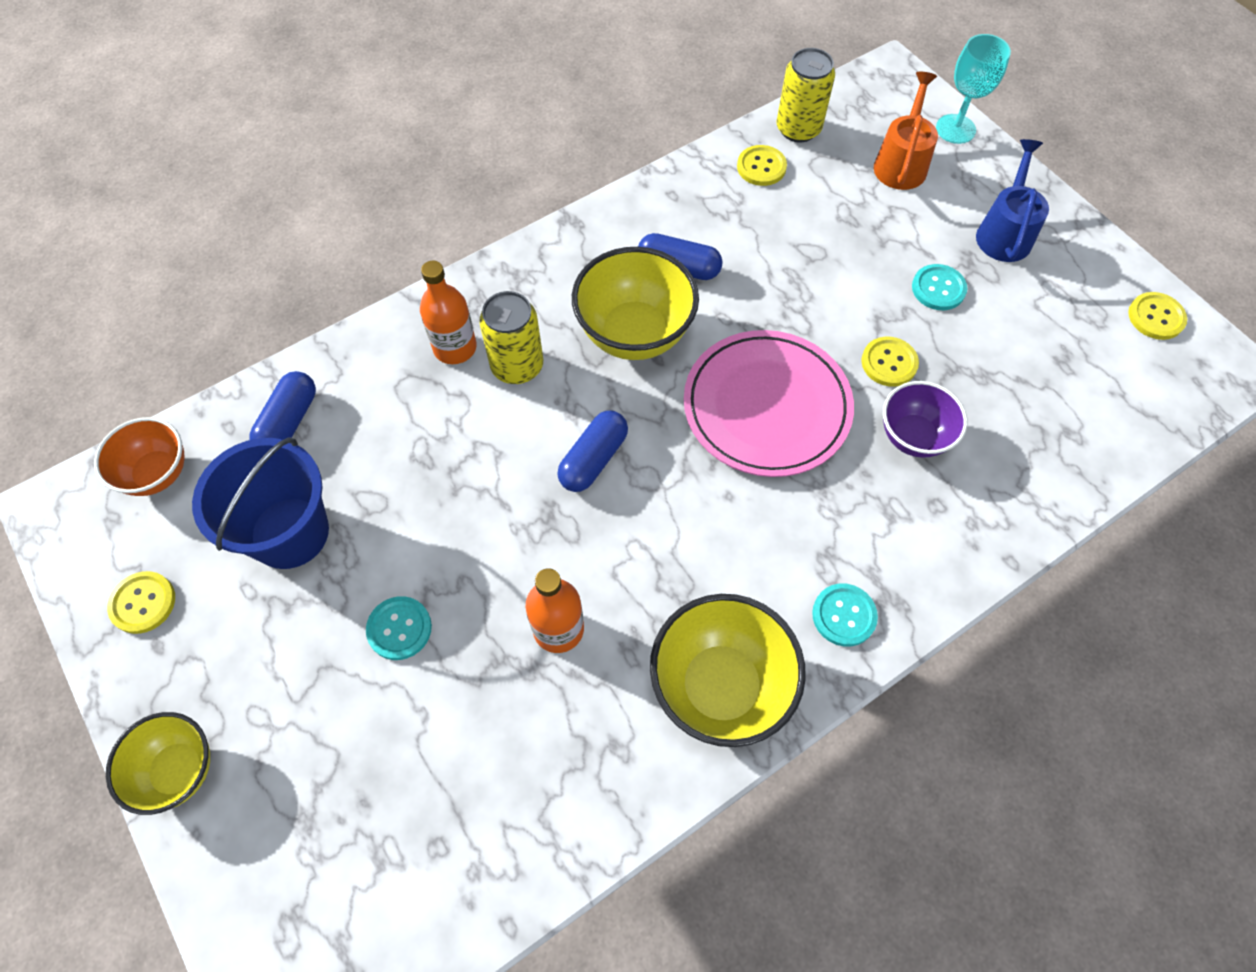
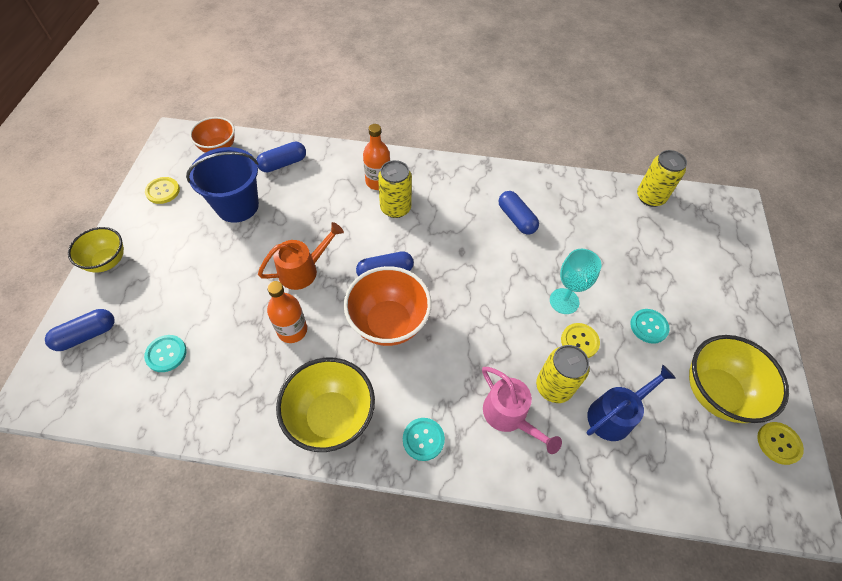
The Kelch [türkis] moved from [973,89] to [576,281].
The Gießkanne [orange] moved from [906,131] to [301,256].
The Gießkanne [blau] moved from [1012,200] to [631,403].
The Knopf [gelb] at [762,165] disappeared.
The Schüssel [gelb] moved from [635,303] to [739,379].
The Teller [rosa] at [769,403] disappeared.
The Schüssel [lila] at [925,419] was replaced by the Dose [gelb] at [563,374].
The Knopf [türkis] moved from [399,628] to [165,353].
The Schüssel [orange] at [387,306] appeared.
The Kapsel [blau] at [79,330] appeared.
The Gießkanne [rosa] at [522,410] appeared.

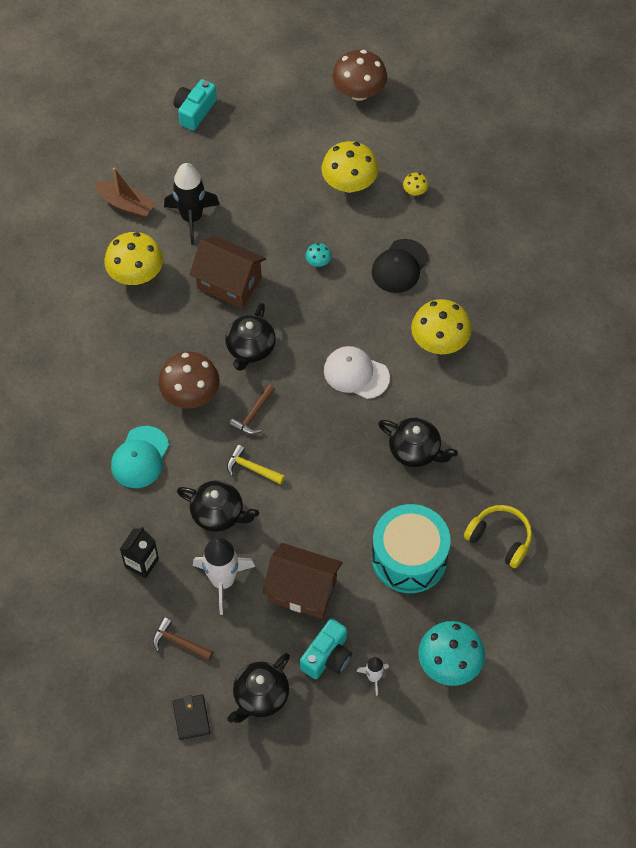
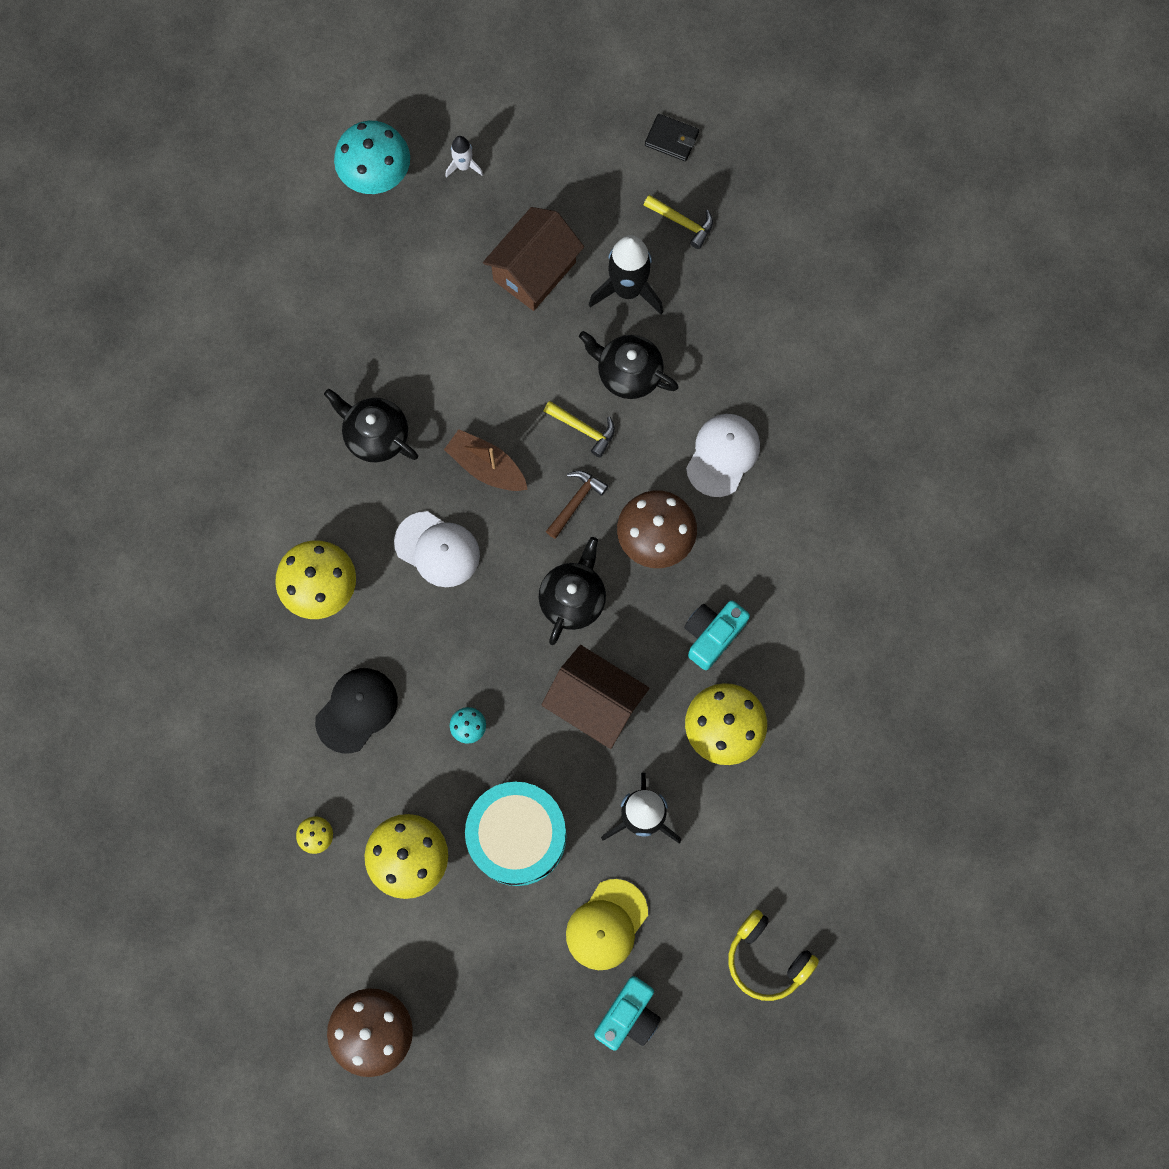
The Boot [braun] moved from [125,193] to [486,460].
The Kappe [türkis] at [140,457] became the Kappe [weiß] at [723,455].
The Trommel [türkis] moved from [411,548] to [515,834].
The Kopfhörer [gelb] moved from [498,536] to [773,955].
The Getränkekarton [schwarz] at [139,553] disappeared.
The Rakete [weiß] at [224,576] became the Rakete [schwarz] at [626,274].
The Haus [braun] at [302,581] turned 75 degrees counterclockwise.
The Hammer [braun] at [183,639] became the Hammer [gelb] at [678,222].
The Kamera [türkis] moved from [326,649] to [717,635].
The Teekanne [schwarz] at [258,688] disappeared.
The Geldbörse [schwarz] at [192,717] turned 60 degrees counterclockwise.
The Kappe [gelb] at [607,924] appeared.

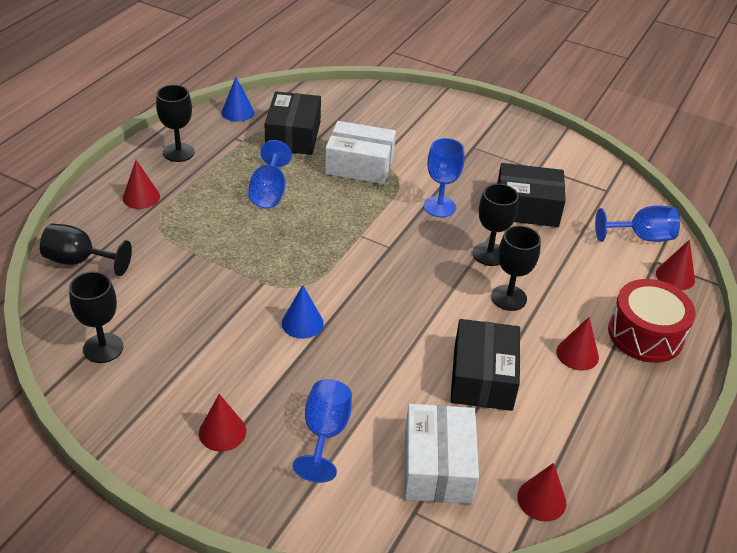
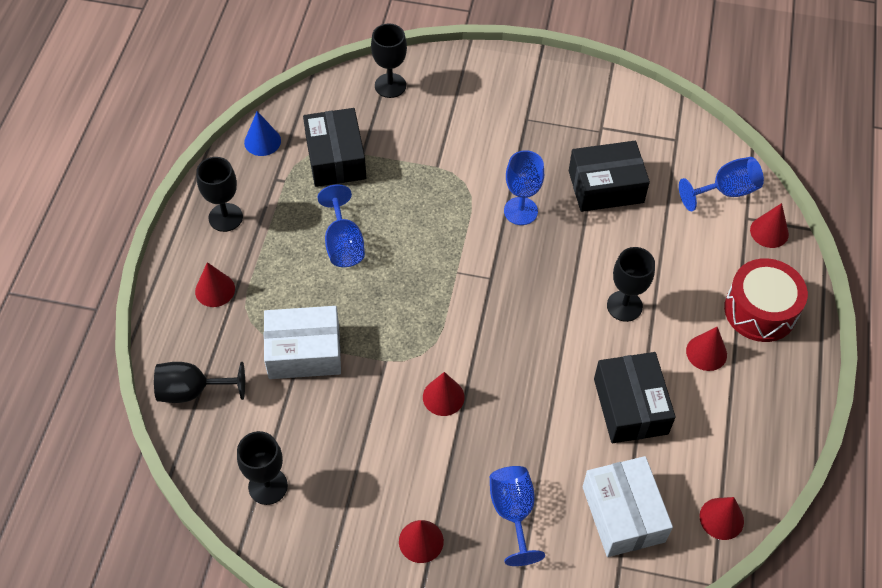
The Schachtel [weiß] moved from [360,152] to [302,342].
The Kelch [schwarz] moved from [496,225] to [389,60].
The Kegel [blau] at [303,312] became the Kegel [rot] at [444,394].

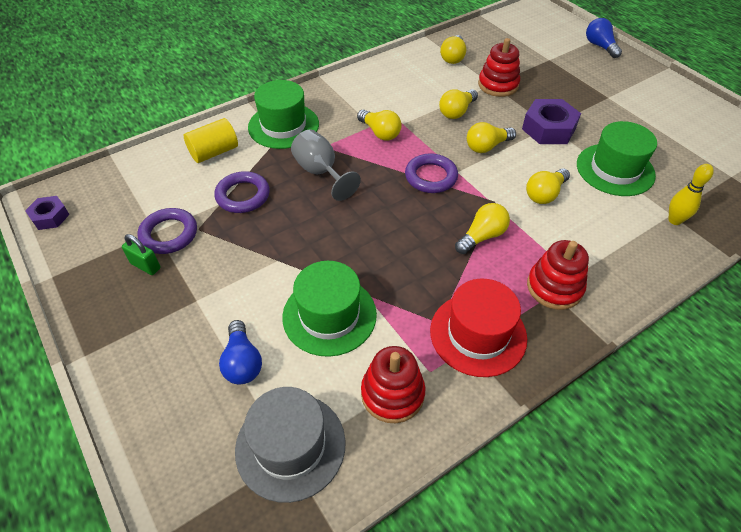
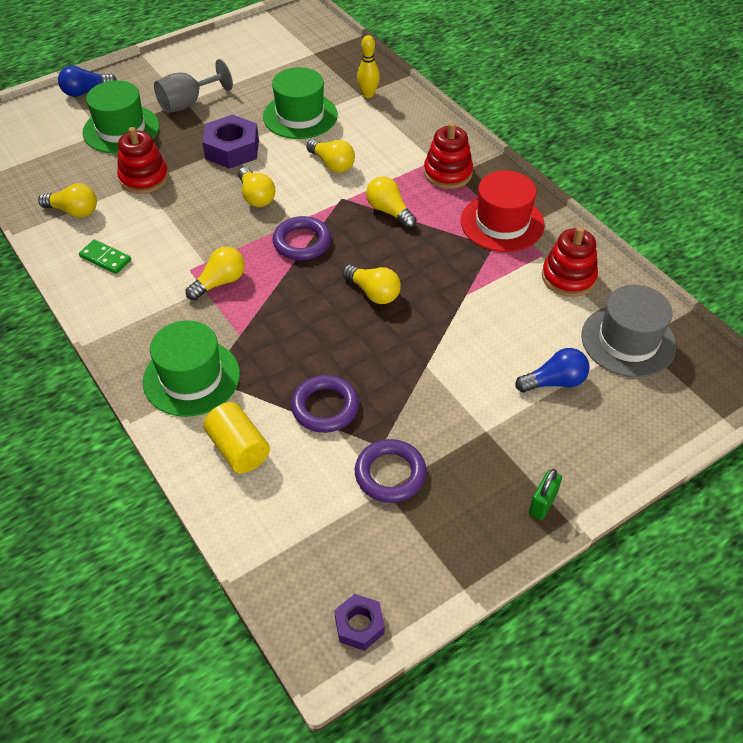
The Glühbirne [gelb] moved from [458,104] to [371,284].
The Kelch [grau] moved from [326,165] to [193,86].
The Vorhängeschloss [grün] moved from [141,254] to [545,494].
The Hut [grün] moved from [329,309] to [120,116].
The Dominostein [grün] at [105,257] appeared.

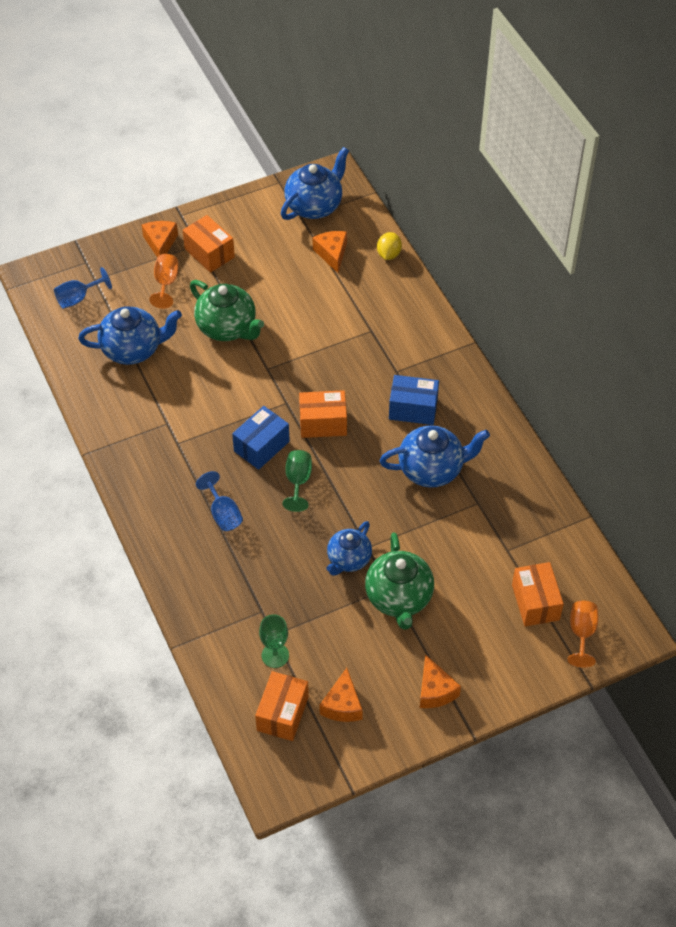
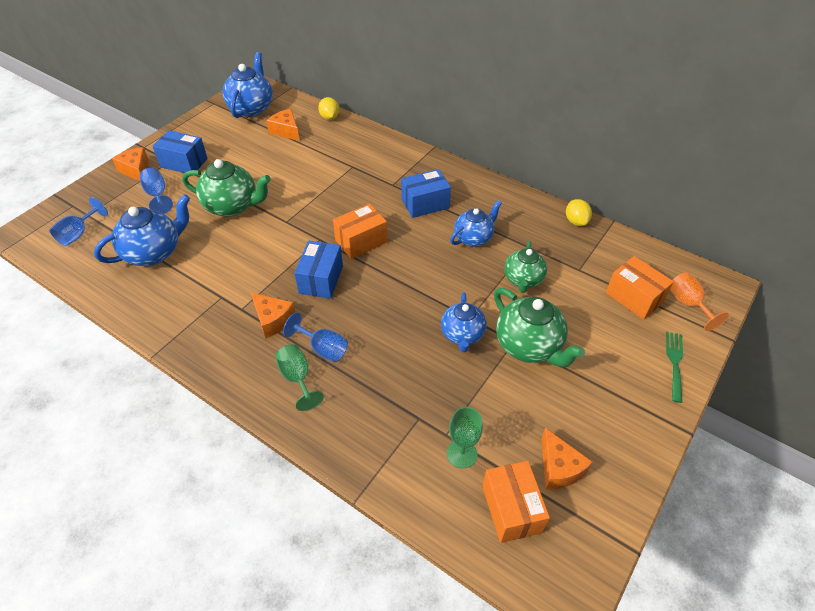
The Schachtel [orange] at [208,244] became the Schachtel [blau] at [180,151].
The Kelch [orange] at [163,281] became the Kelch [blau] at [156,191].
The Teekanne [blau] at [435,456] changed to 0.66 times the size.
The Kelch [grün] moved from [297,481] to [299,377].
The Käse [orange] moved from [440,681] to [273,315].
The Zitrone [gelb] at [579,212] appeared.
The Teekanne [grün] at [525,267] appeared.
The Gabel [grün] at [674,367] appeared.

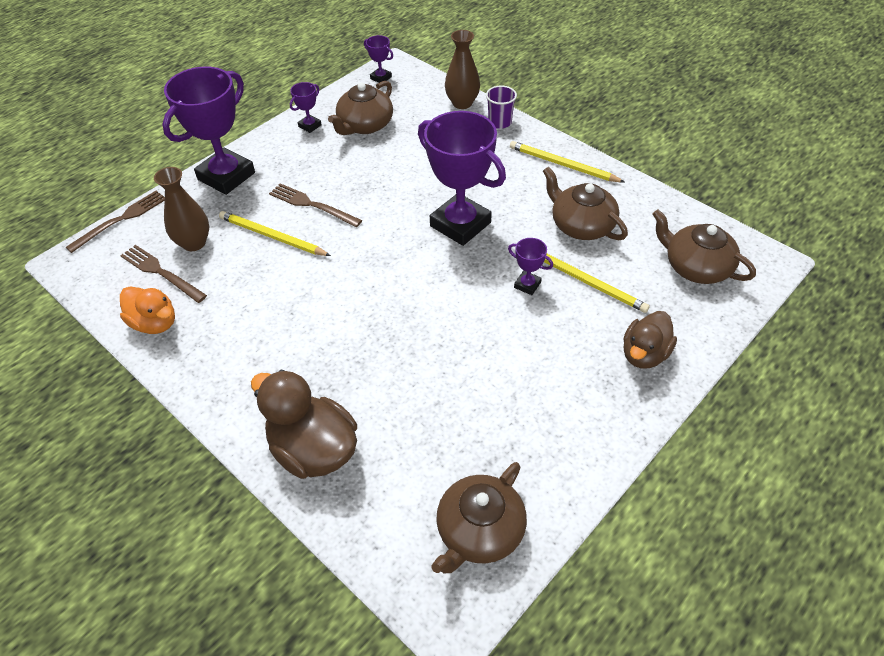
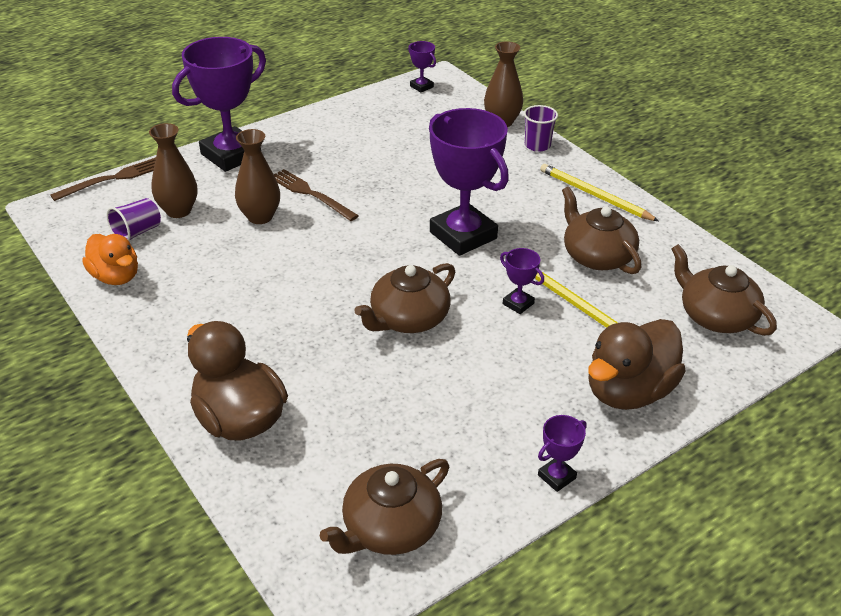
The Teekanne [braun] moved from [360,108] to [404,298].
The Pokal [lila] moved from [306,107] to [562,453].
The Bleistift [gelb] at [275,233] was replaced by the Vase [braun] at [257,176].
The Gabel [braun] at [163,274] was replaced by the Becher [lila] at [133,219].
The Ente [braun] at [650,340] changed to 1.52 times the size.

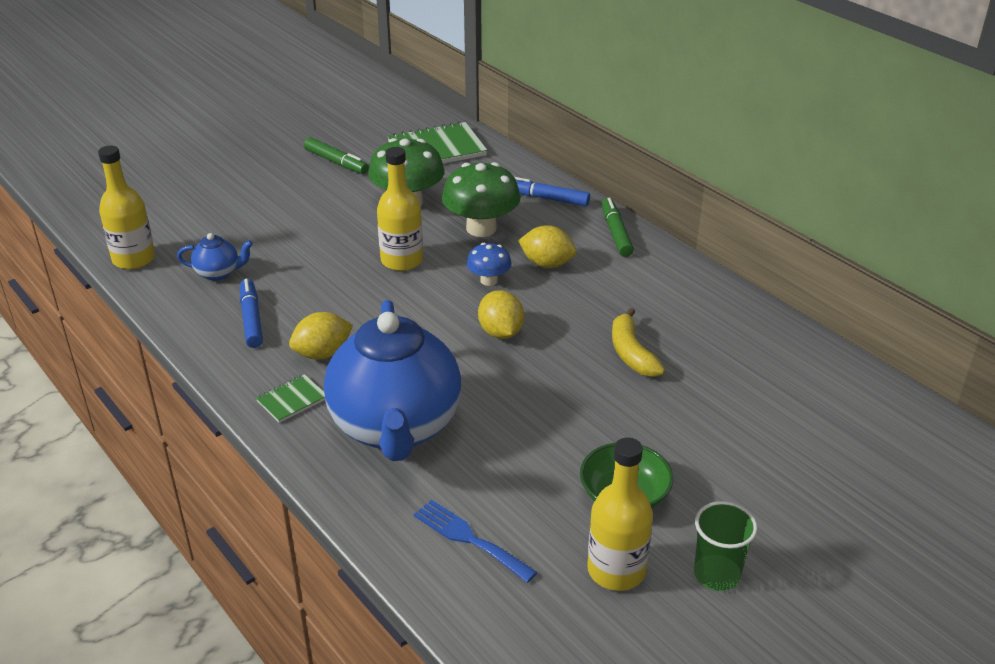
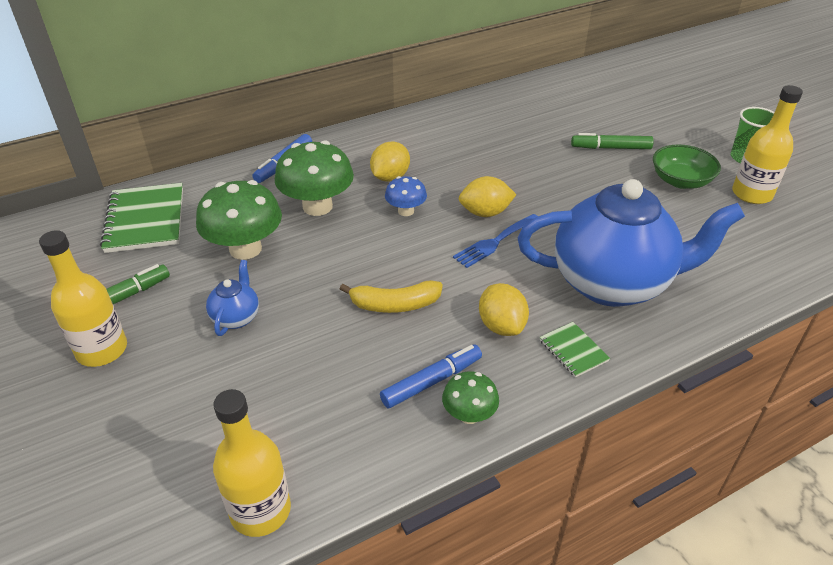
The Flasche [gelb] moved from [400,209] to [83,298].
The Filzstift [grün] moved from [618,227] to [612,141].
The Teekanne [blau] moved from [215,257] to [232,298].
The Filzstift [blau] at [251,313] turned 150 degrees clockwise.
The Banane [gelb] moved from [638,342] to [391,296].
The Gabel [blau] moved from [475,541] to [495,241].
The Pilz [grün] at [470,397] appeared.

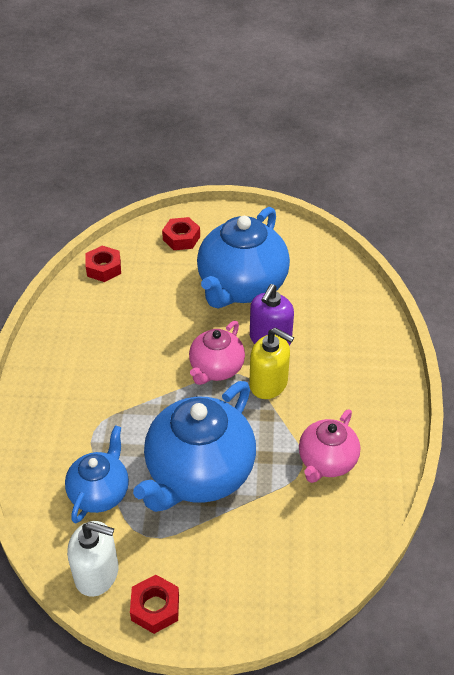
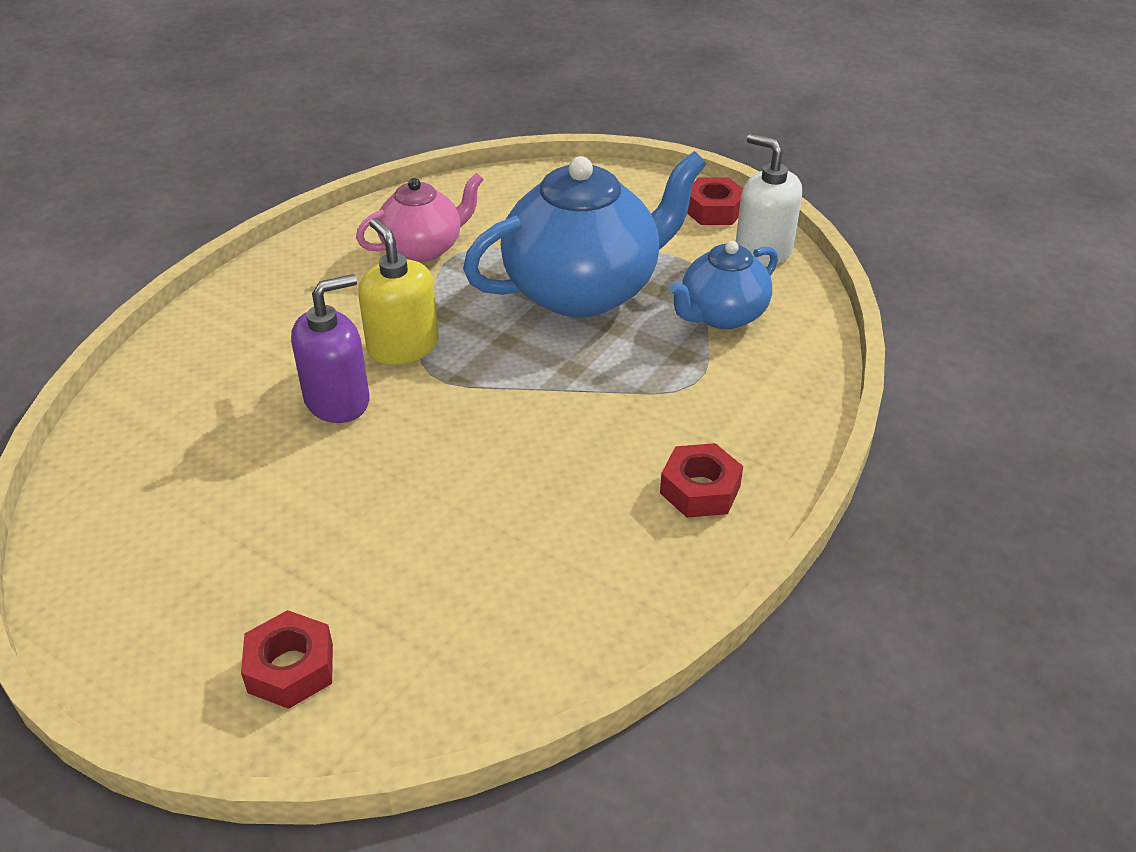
The Teekanne [blau] at [243,258] disappeared.
The Sechskantmutter [rot] moved from [103,264] to [701,480].
The Teekanne [rosa] at [217,353] disappeared.

